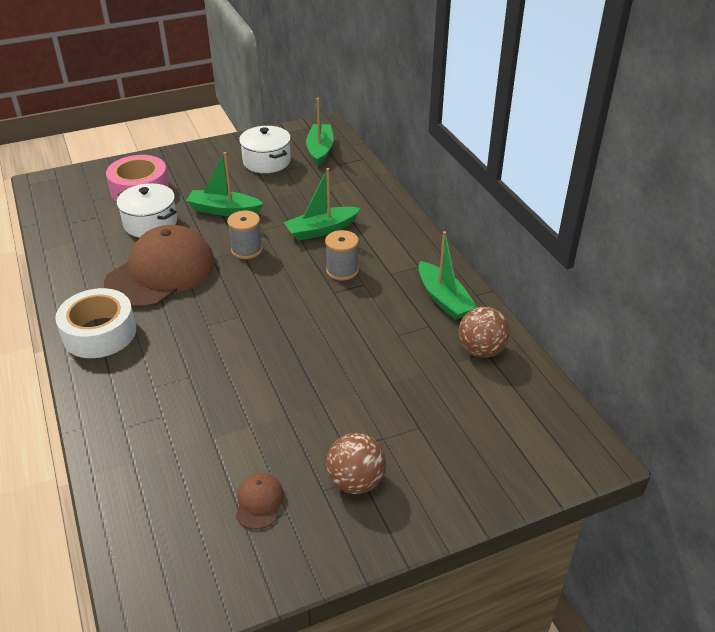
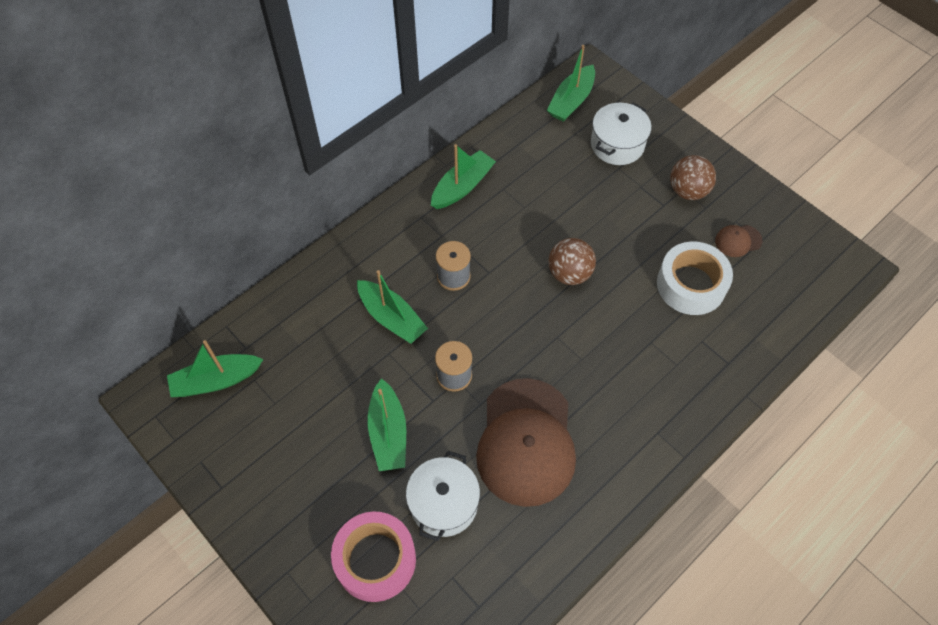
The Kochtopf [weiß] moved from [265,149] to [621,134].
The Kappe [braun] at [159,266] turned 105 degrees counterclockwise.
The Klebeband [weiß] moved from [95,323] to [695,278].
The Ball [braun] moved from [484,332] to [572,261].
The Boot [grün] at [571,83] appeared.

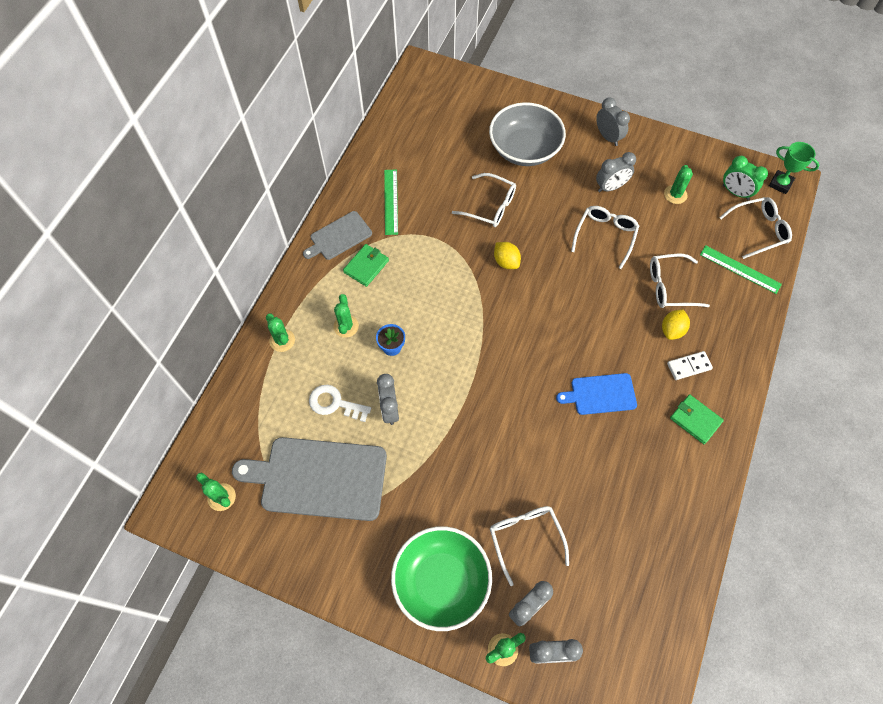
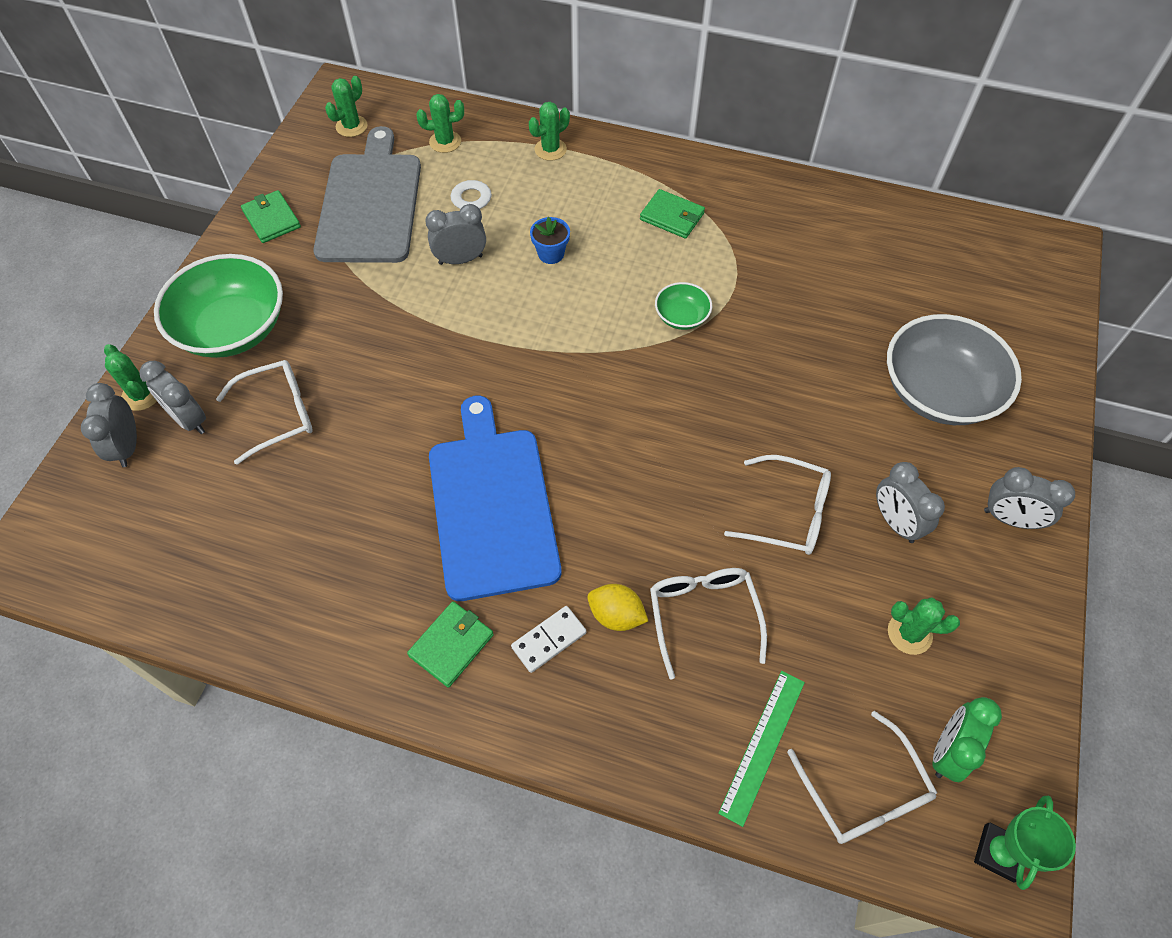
The Wecker [grau] at [613,121] turned 60 degrees clockwise.
The Lineal [grün] at [391,202] disappeared.
The Brille [weiß] at [484,200] disappeared.
The Schneidebrett [grau] at [337,235] disappeared.
The Zitrone [gelb] at [507,255] disappeared.
The Kaktus [grün] moved from [346,316] to [440,123].
The Dominostein [weiß] at [690,365] turned 75 degrees clockwise.
The Schneidebrett [blau] at [596,394] changed to 1.84 times the size.
The Geldbörse [grün] at [271,216] appeared.
The Schüssel [grün] at [683,306] appeared.

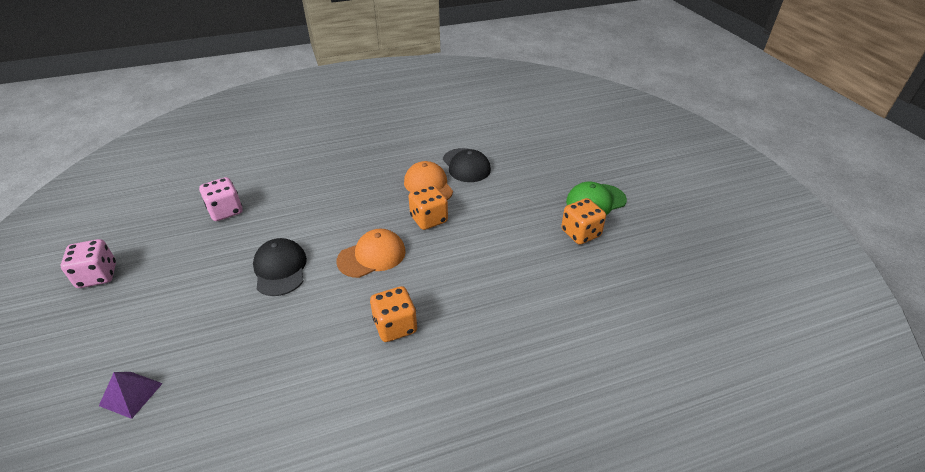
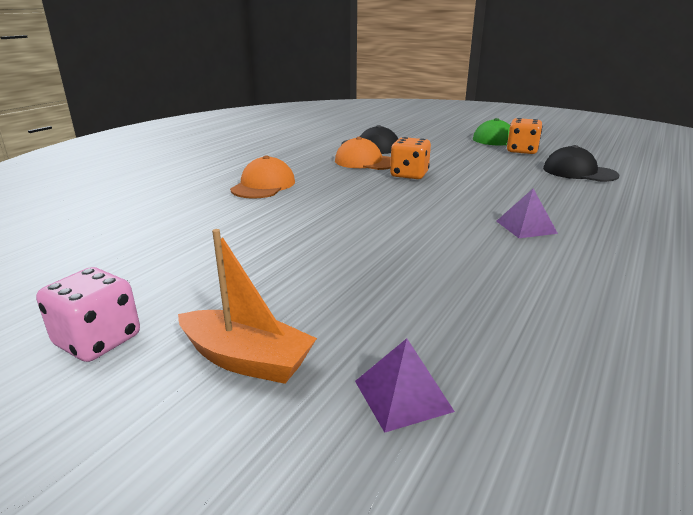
The Spielwürfel [rosa] at [221,199] disappeared.
The Kappe [orange] moved from [371,253] to [262,177].
The Kappe [schwarz] moved from [280,267] to [581,163].
The Spielwürfel [orange] at [393,314] was replaced by the Pyramide [lila] at [527,213].
The Boot [orange] at [247,306] appeared.

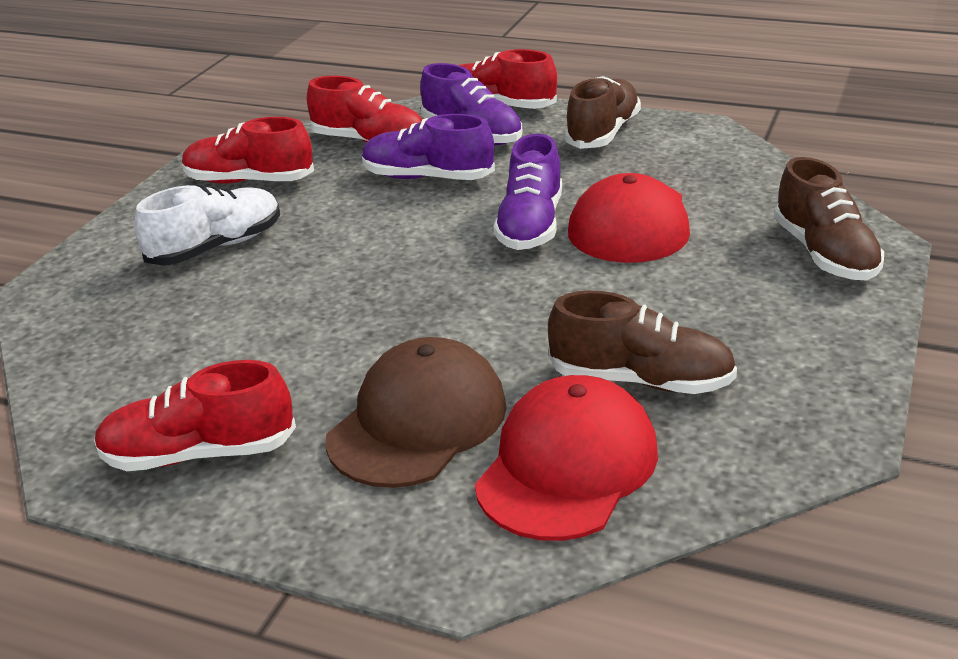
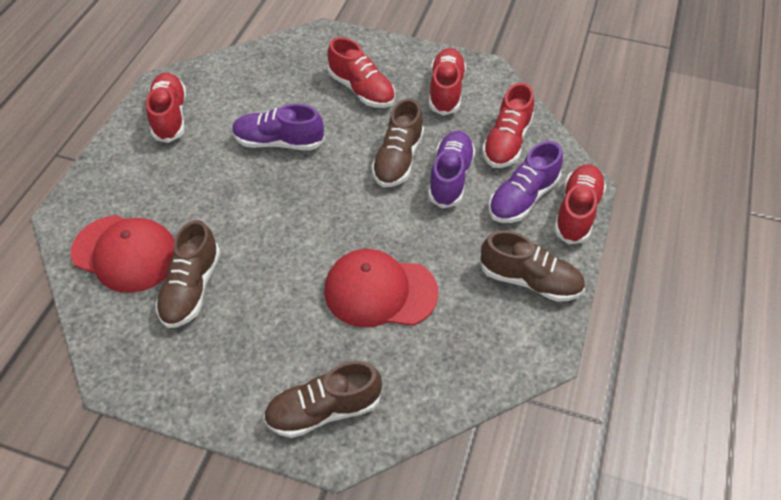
The Schuh [lila] moved from [527,191] to [278,127].
The Schuh [weiß] at [207,225] became the Schuh [rot] at [361,72].
The Kappe [braun] at [416,412] disappeared.
The Schuh [braun] at [398,142] appeared.

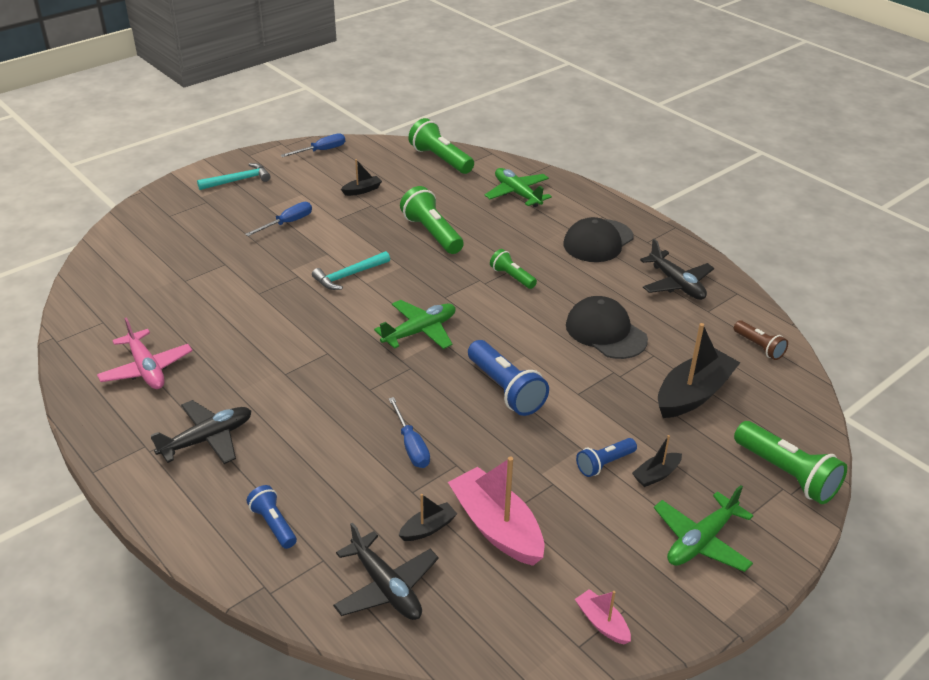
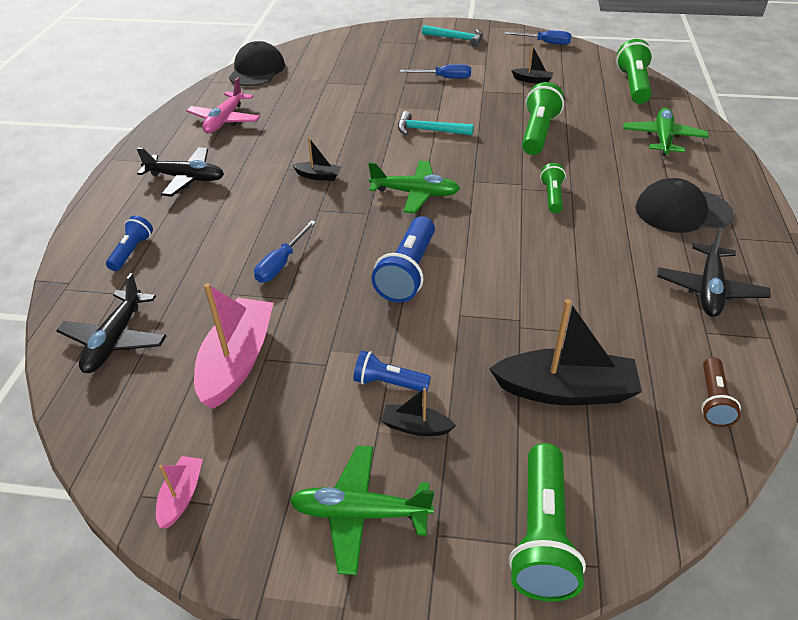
The Kappe [schwarz] moved from [607,327] to [257,63].
The Boot [schwarz] moved from [427,517] to [316,159].

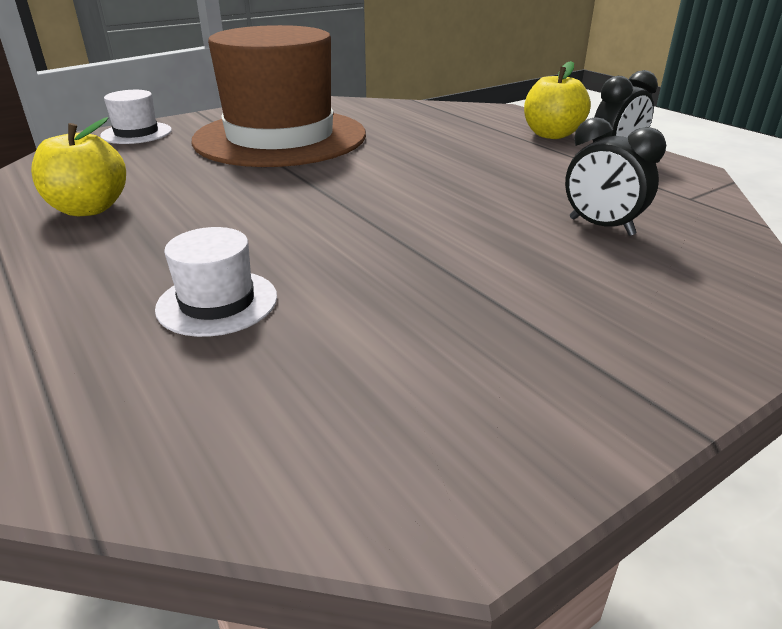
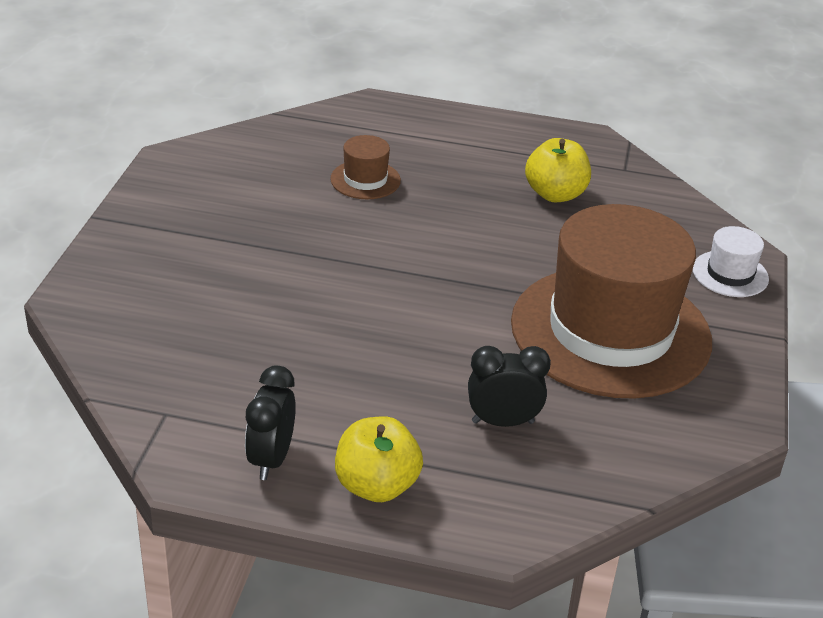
The Wecker [schwarz] moved from [615,176] to [509,386].
The Hut [weiß] at [216,282] became the Hut [braun] at [365,167].

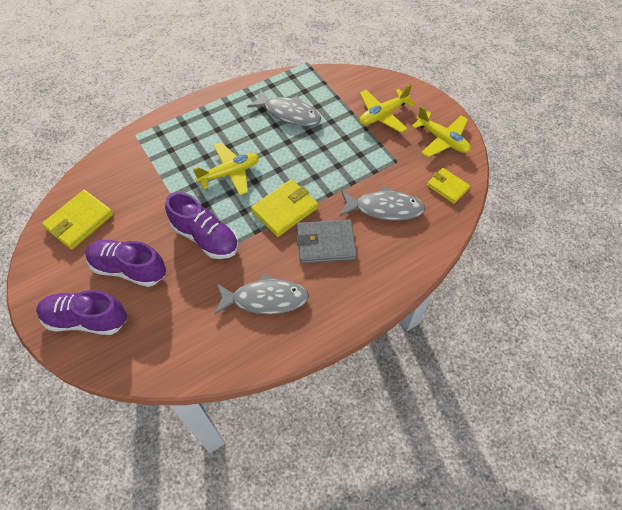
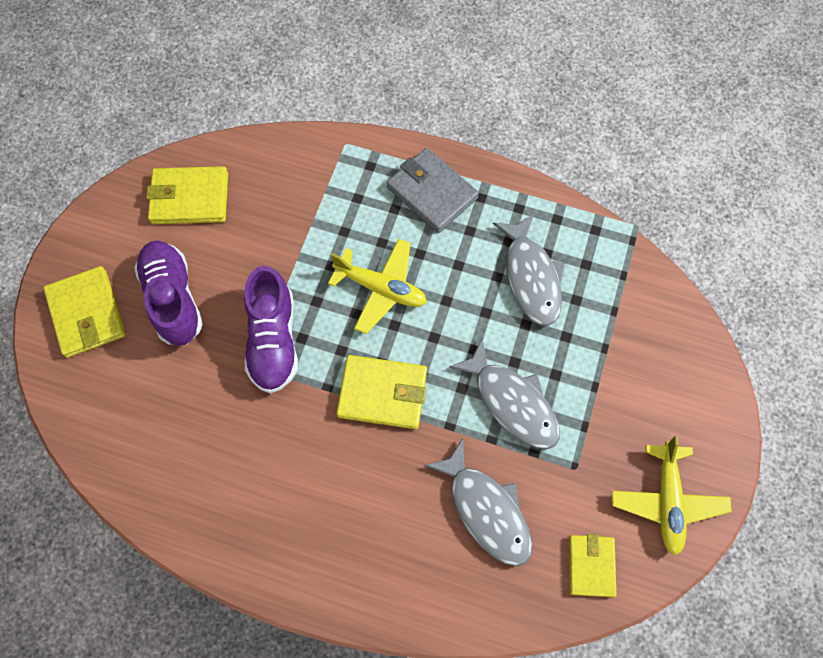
The Flugzeug [gelb] at [388,108] disappeared.
The Geldbörse [grau] moved from [326,241] to [433,190].
The Fisch [grau] moved from [261,293] to [504,393].
The Schuh [lila] at [81,312] was replaced by the Geldbörse [gelb] at [84,312].

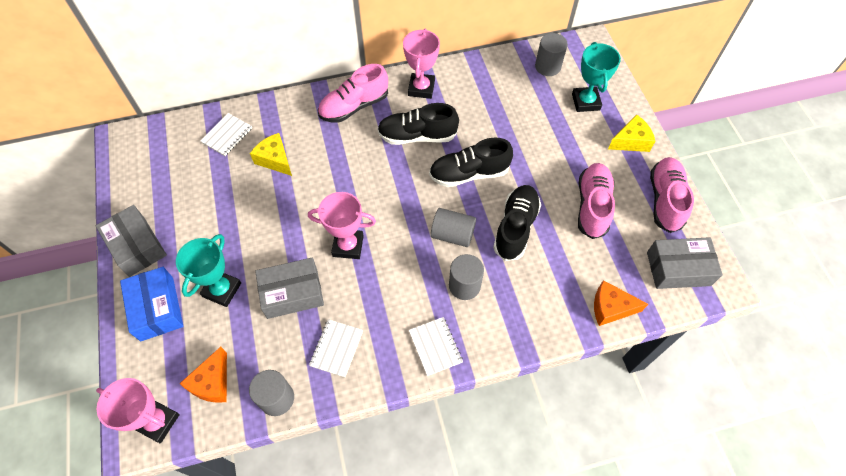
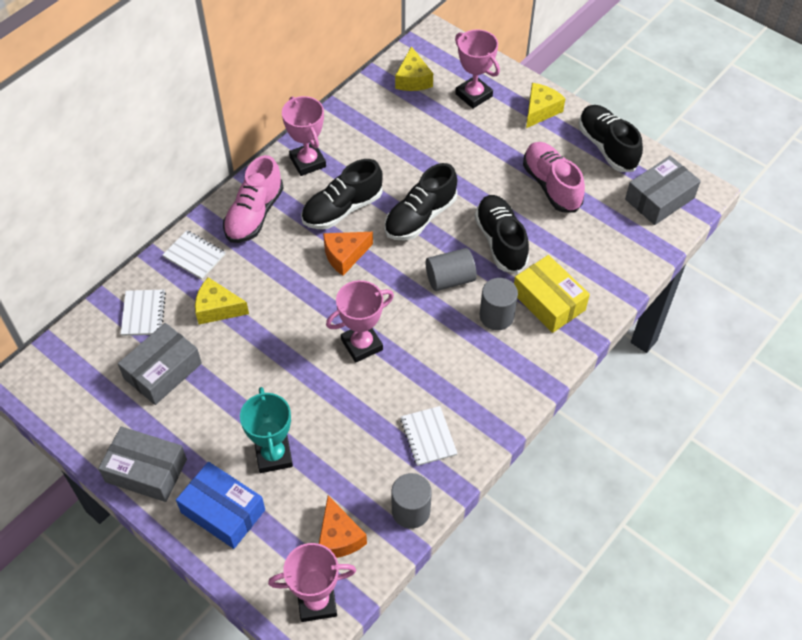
The Vollzylinder [grau] at [551,54] was replaced by the Käse [gelb] at [414,68].
The Pokal [türkis] at [596,77] became the Pokal [rosa] at [477,69].
The Schuh [rosa] at [672,195] became the Schuh [schwarz] at [611,138].
The Schachtel [grau] moved from [289,288] to [160,364].
The Käse [orange] moved from [621,303] to [348,254].
The Notizbuch [weiß] moved from [436,346] to [194,254].
The Schachtel [gelb] at [552,294] appeared.

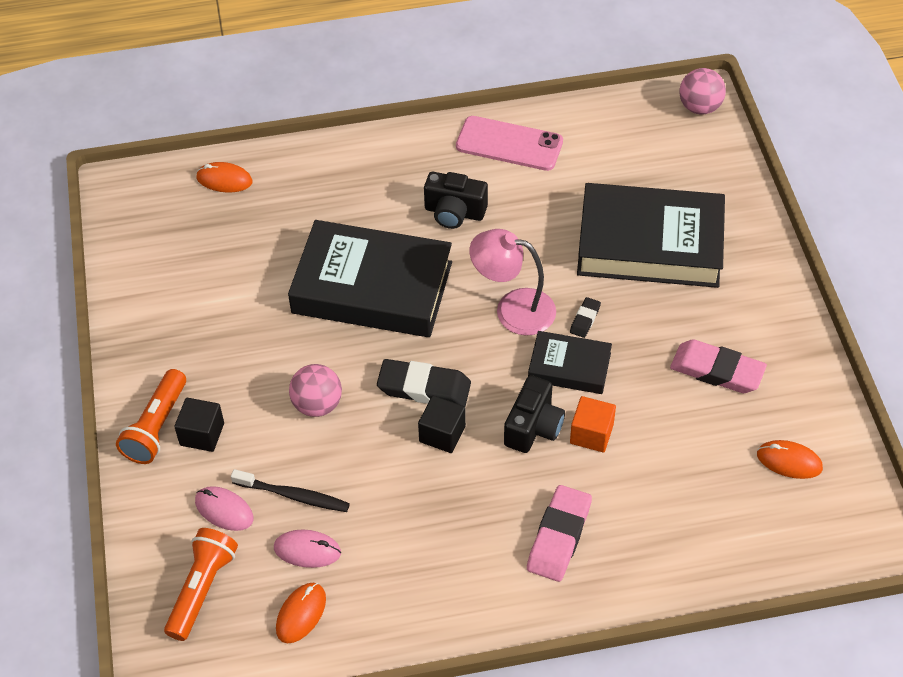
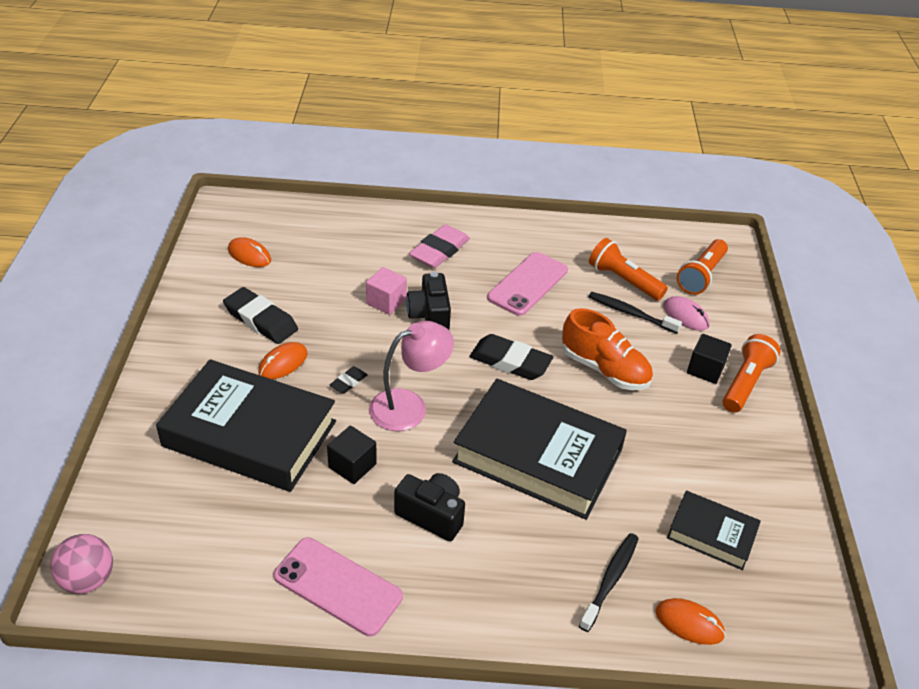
The Lampe [rosa] at [512,282] turned 60 degrees counterclockwise.
The Buch [schwarz] moved from [570,362] to [714,530].
The Radiergummi [rosa] at [718,366] became the Radiergummi [schwarz] at [260,315].
The Ball [rosa] at [315,390] was replaced by the Schuh [orange] at [607,349].
The Kamera [schwarz] at [534,414] turned 45 degrees counterclockwise.
The Kubus [schwarz] moved from [442,424] to [352,455].
The Kubus [orange] at [593,424] became the Kubus [rosa] at [386,291].
The Computermaus [rosa] at [307,549] was replaced by the Taschenlampe [orange] at [628,269].
The Computermaus [orange] moved from [301,613] to [282,360].
The Handy [rosa] at [527,284] appeared.
The Zahnbürste [schwarz] at [609,582] appeared.

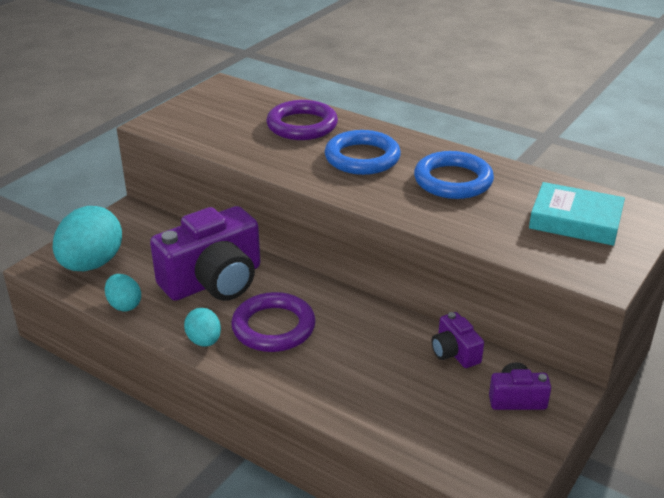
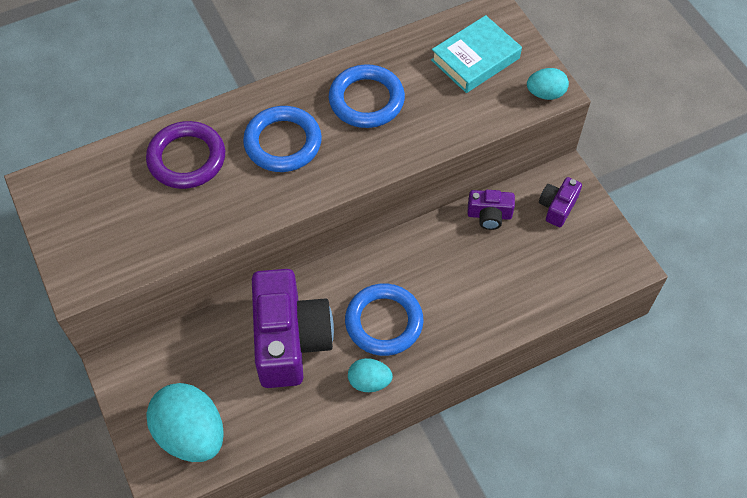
The Ei [türkis] moved from [123,293] to [548,84].
The Ring [lila] at [273,322] became the Ring [blau] at [384,319].

